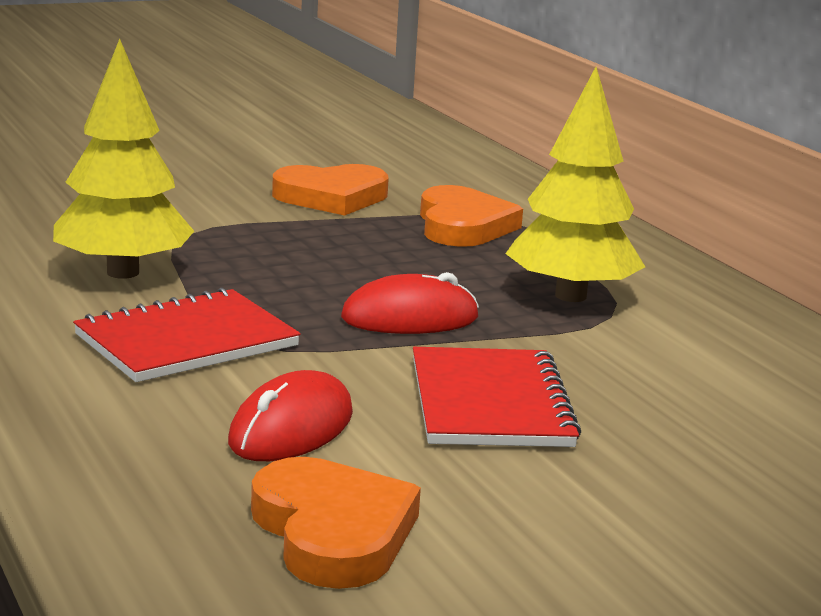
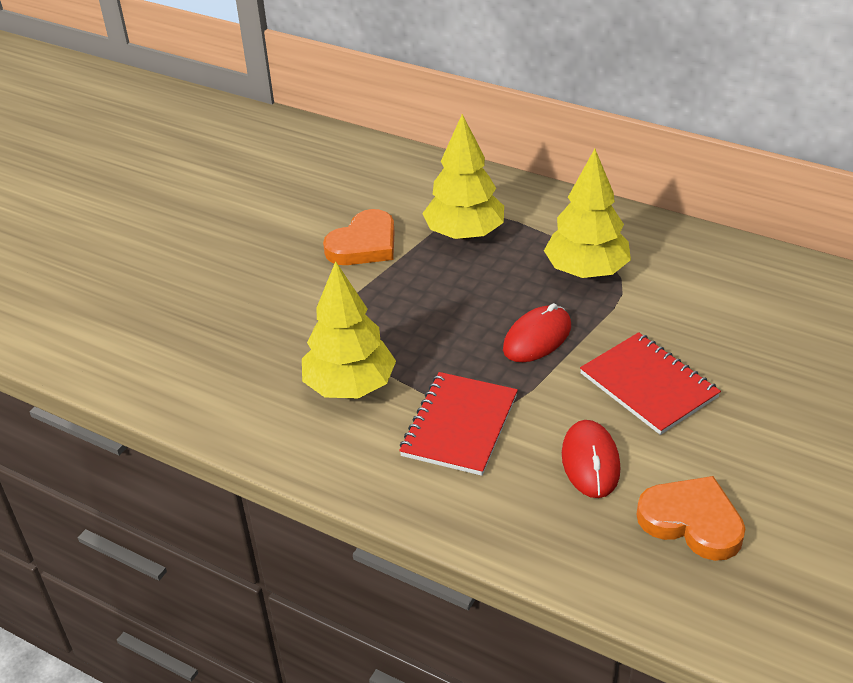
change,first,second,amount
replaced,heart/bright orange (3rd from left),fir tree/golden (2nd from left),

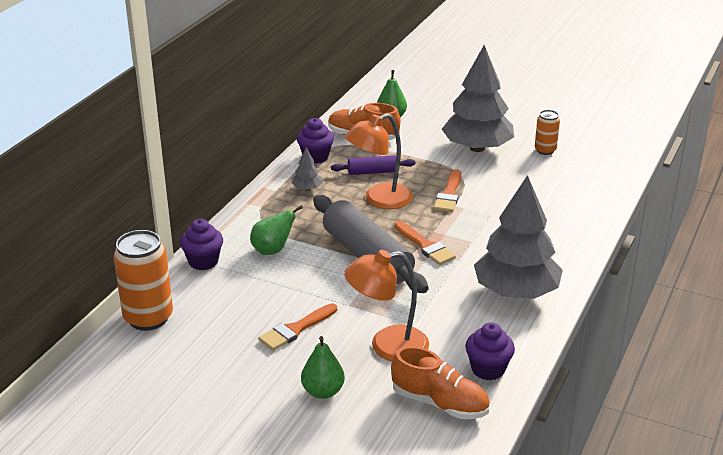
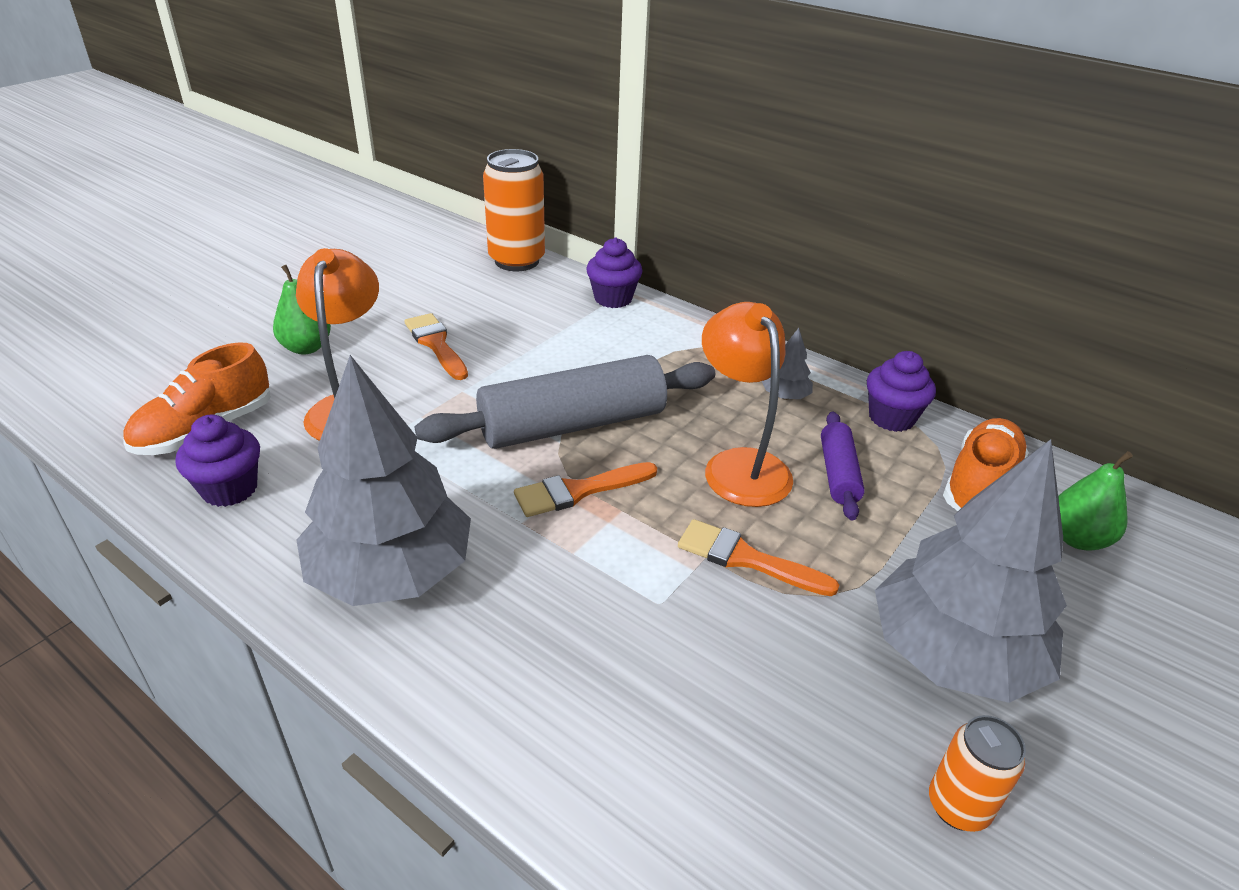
change,first,second,amount
removed,pear fruit/emerald (1st from left),,

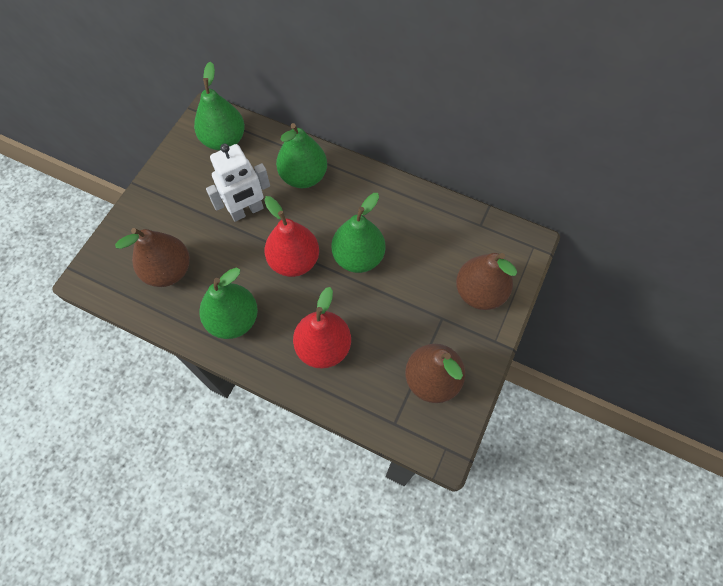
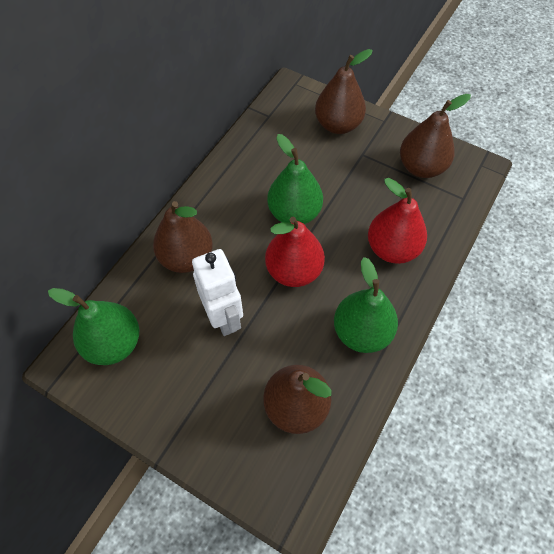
change,first,second,amount
recoloured,pear fruit/emerald (3rd from left),pear fruit/dark brown (1st from left),

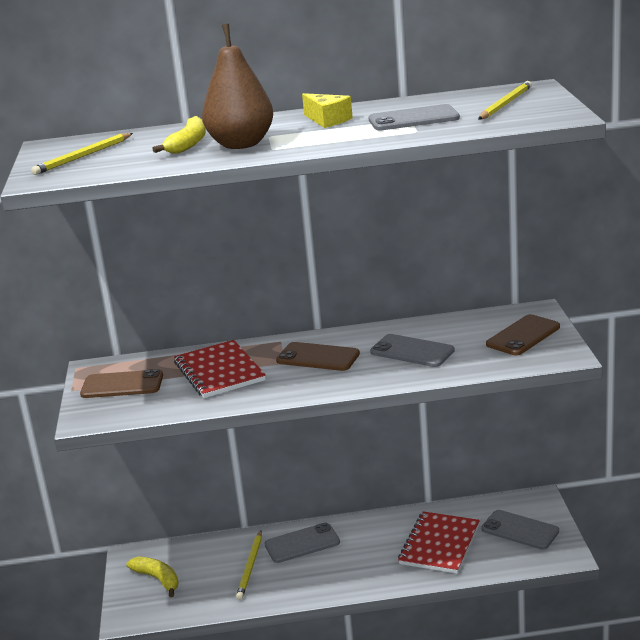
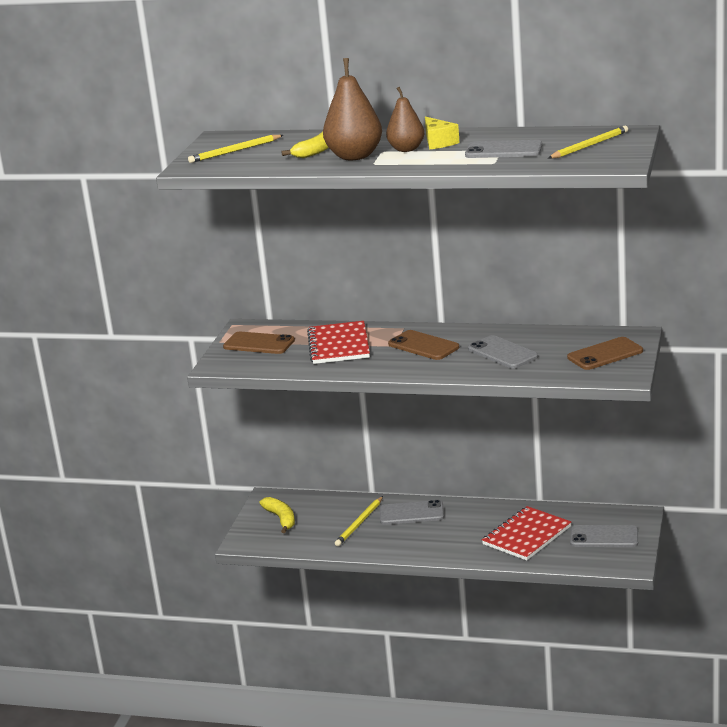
change,first,second,amount
turned,mobile phone/grey (4th from left),,45 degrees counterclockwise
added,,pear fruit/dark brown (2nd from left),

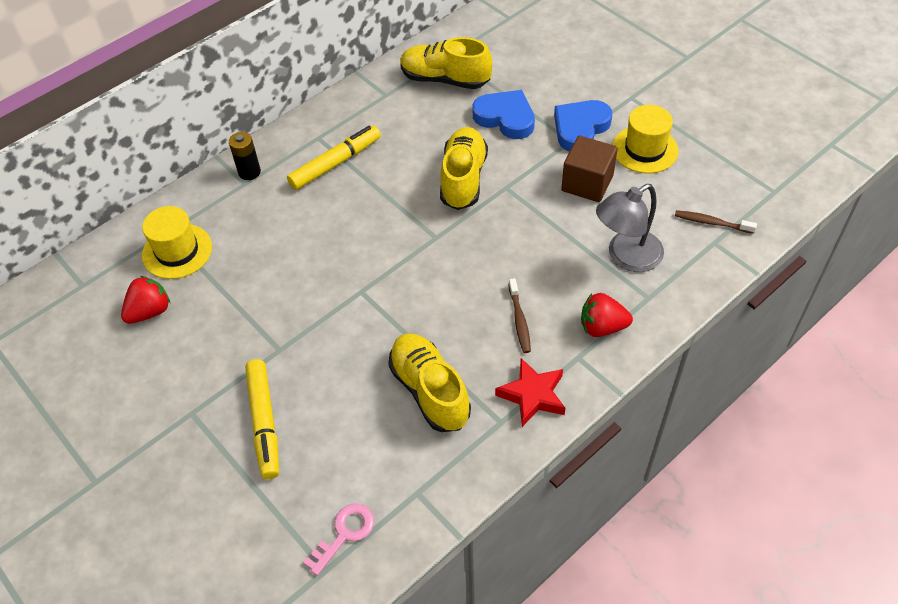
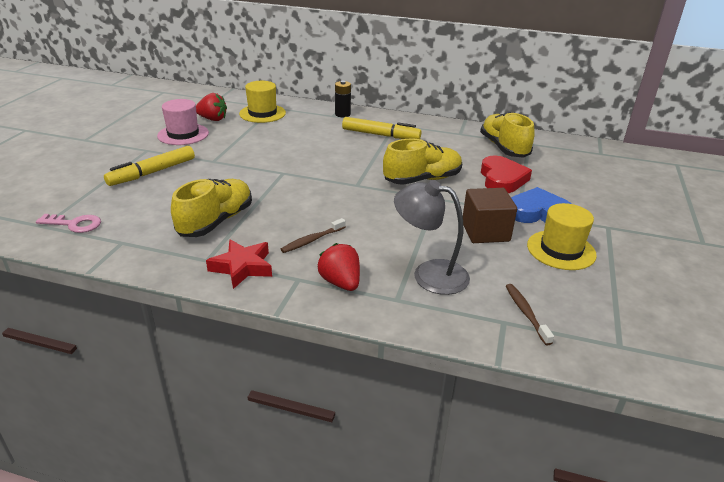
change,first,second,amount
recoloured,heart/royal blue (1st from left),heart/red,
added,,top hat/rose-pink,

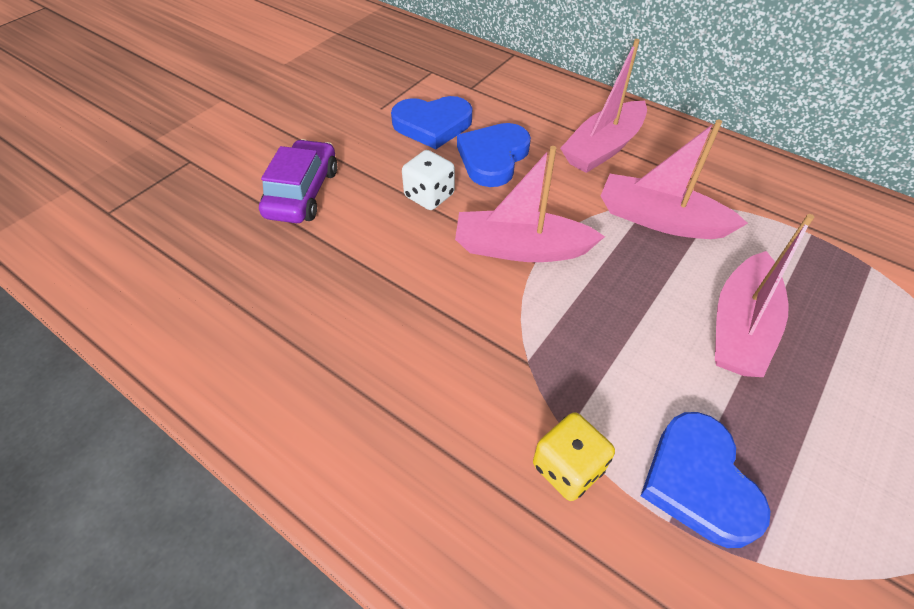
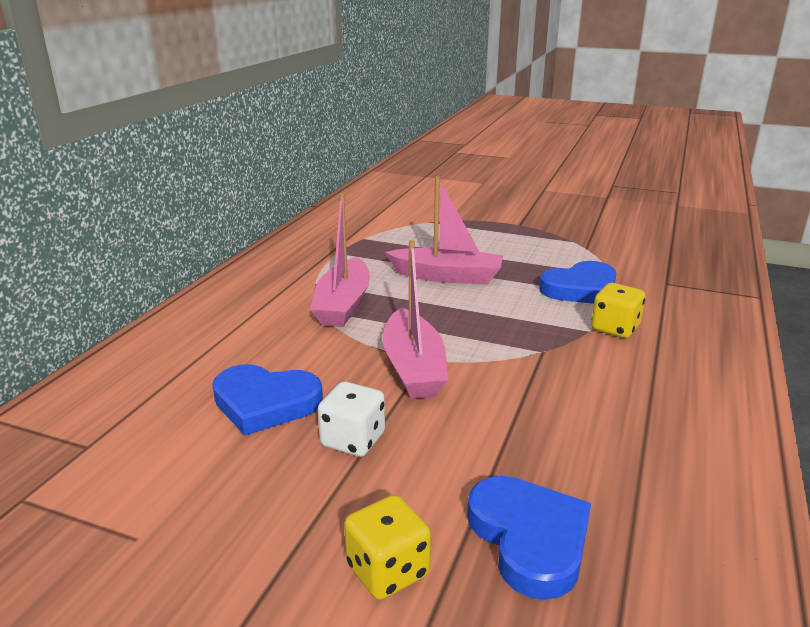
change,first,second,amount
replaced,automobile/violet,game die/golden (1st from left),
moved,heart/royal blue (1st from left in the first image),heart/royal blue (2nd from left),
removed,sailboat/rose-pink (2nd from left),,

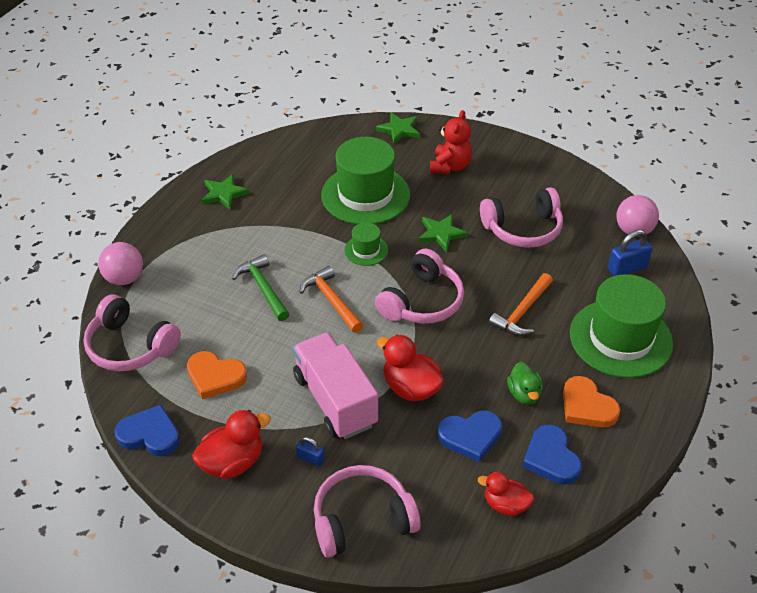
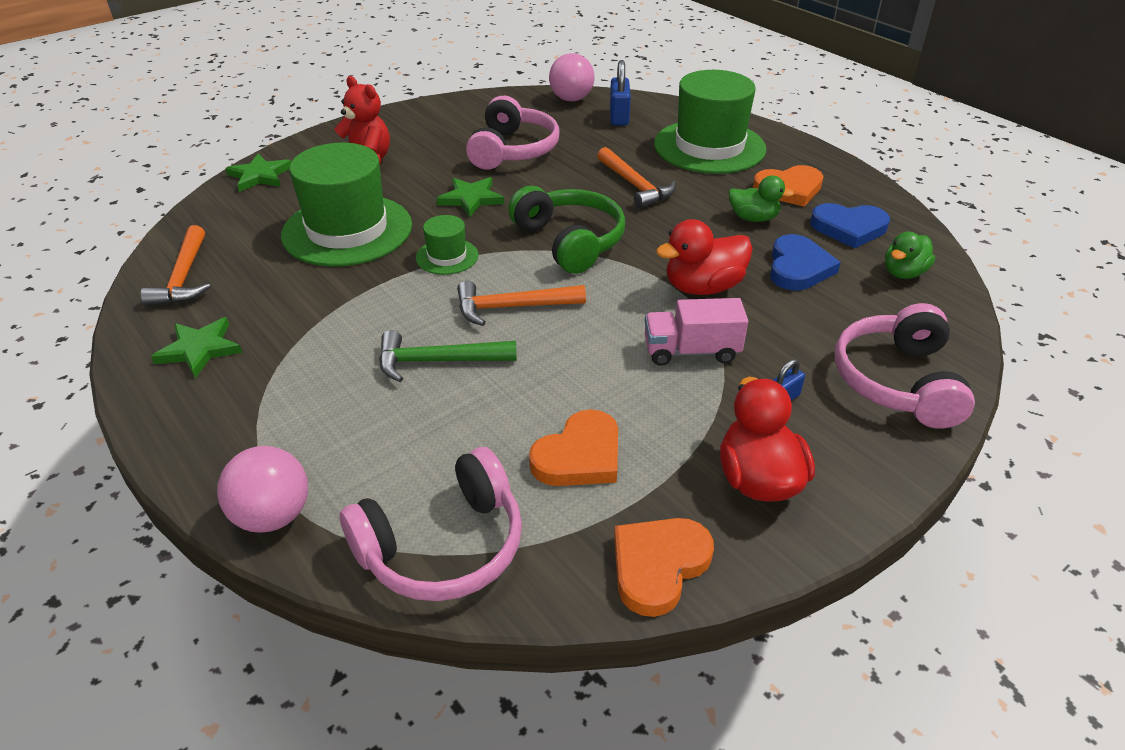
change,first,second,amount
recoloured,heart/royal blue (1st from left),heart/bright orange (2nd from left),
resized,toy truck/rose-pink,,x0.61
recoloured,over-ear headphones/rose-pink (3rd from left),over-ear headphones/emerald,
recoloured,duck/red (3rd from left),duck/emerald (2nd from left),
added,,hammer/bright orange (1st from left),

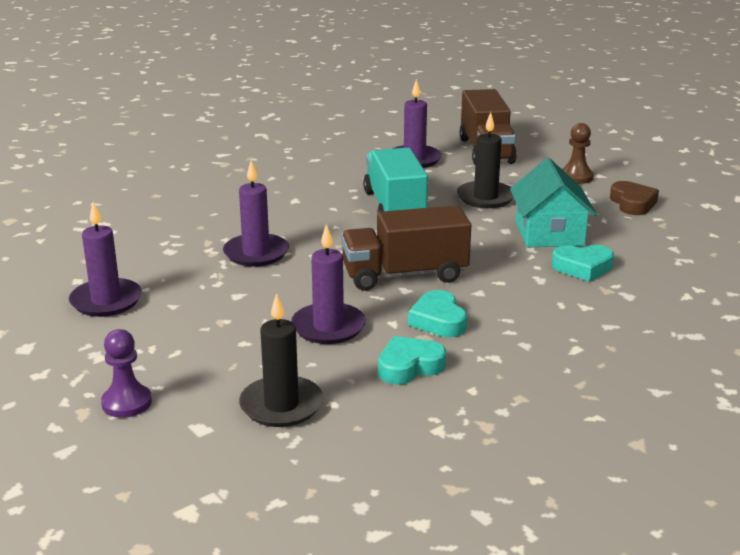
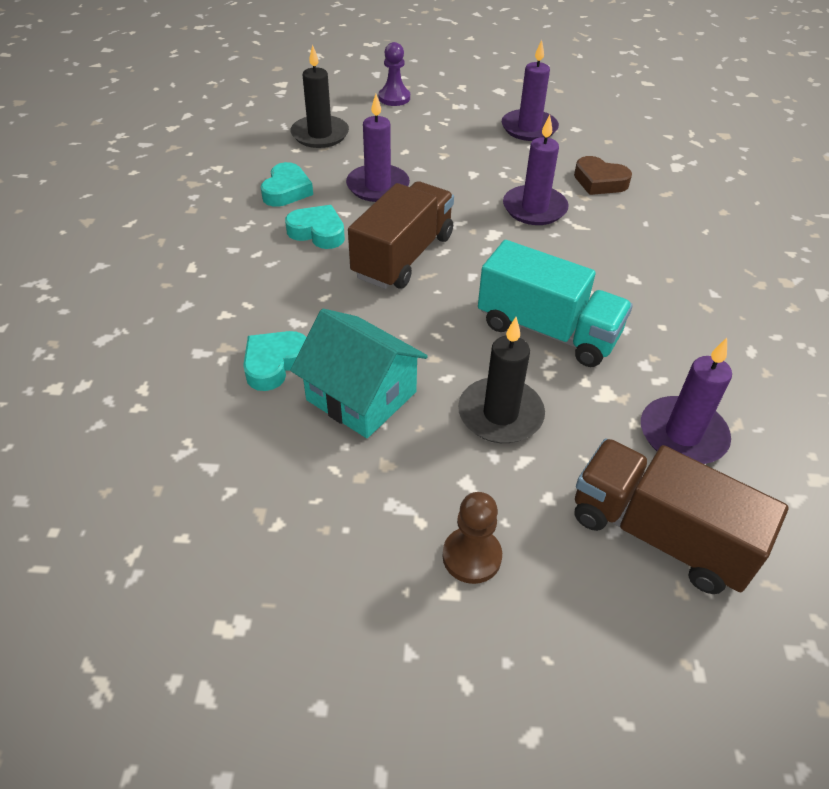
change,first,second,amount
moved,heart/dark brown,,

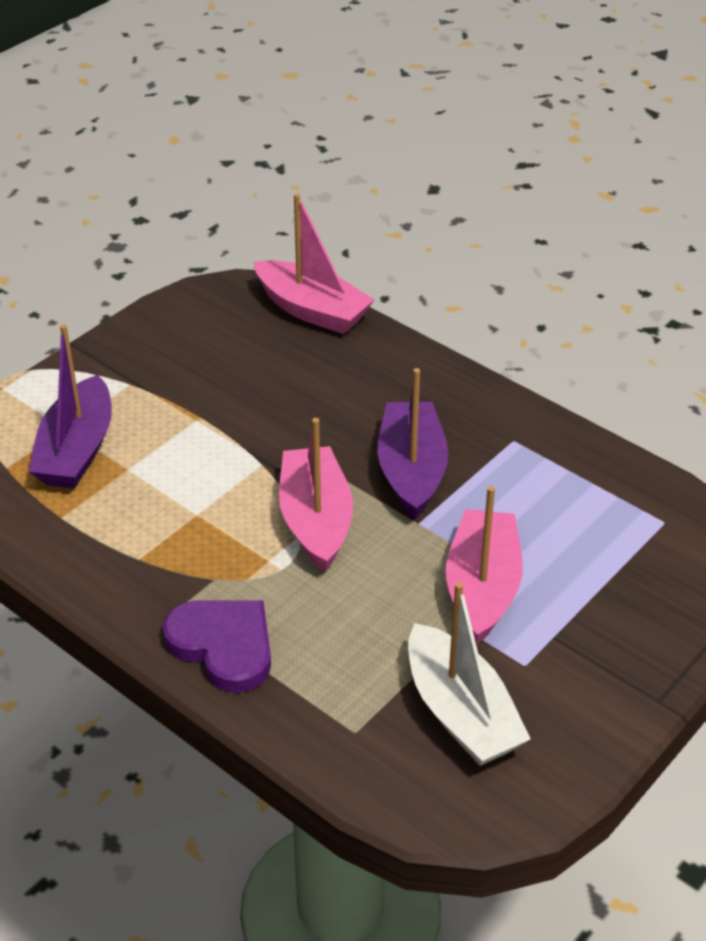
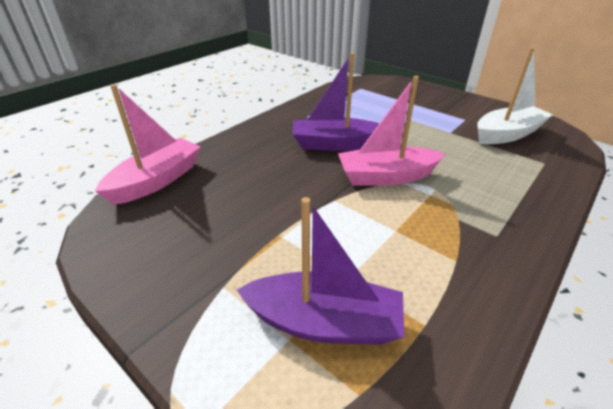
change,first,second,amount
removed,heart/violet,,
removed,sailboat/rose-pink (3rd from left),,

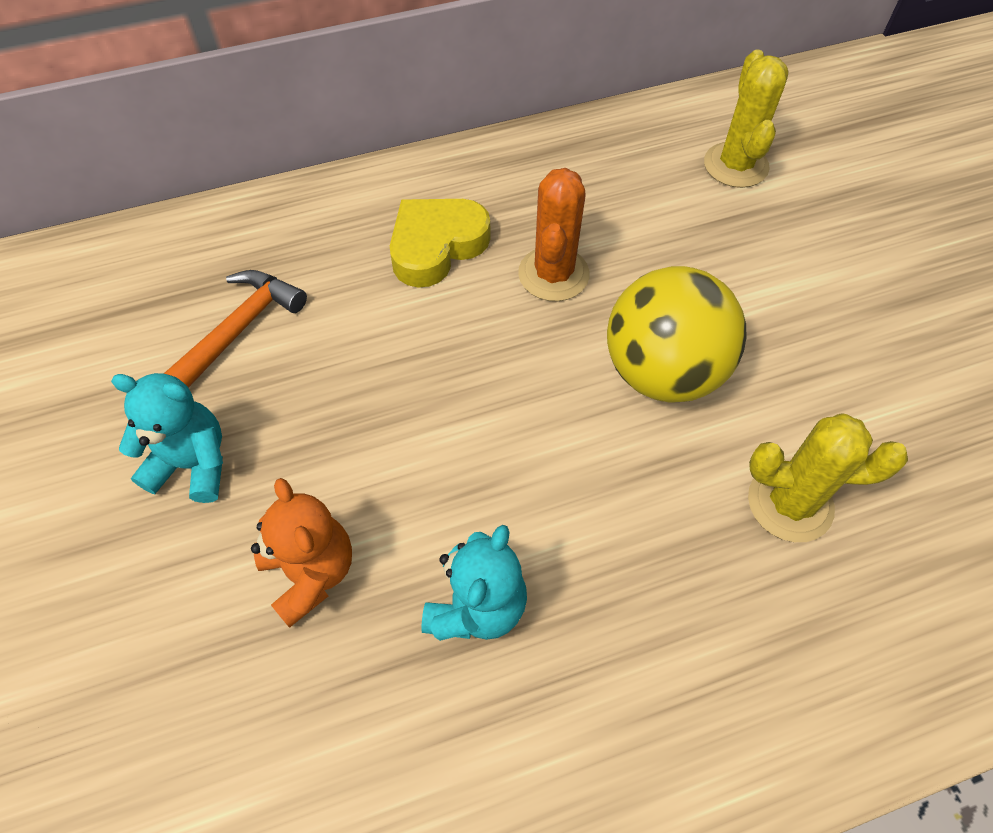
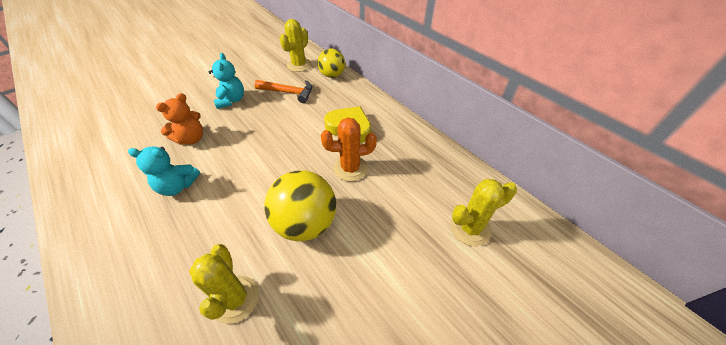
change,first,second,amount
added,,cactus/golden (2nd from left),
added,,ball/golden (2nd from left),

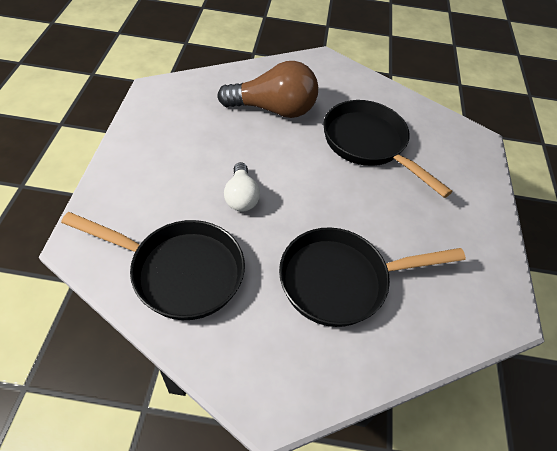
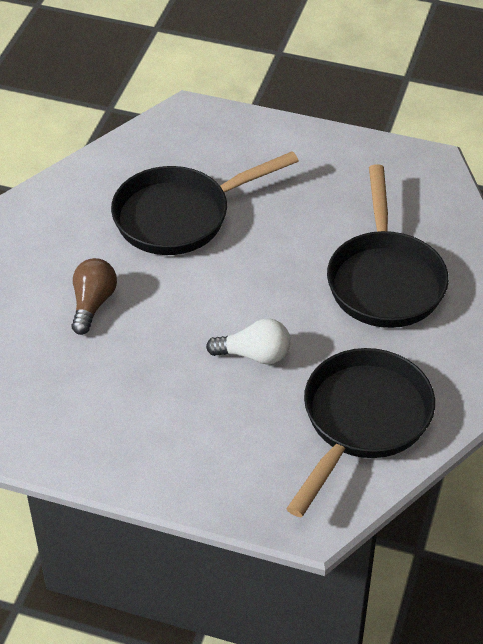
change,first,second,amount
resized,lightbulb/dark brown,,x0.56

